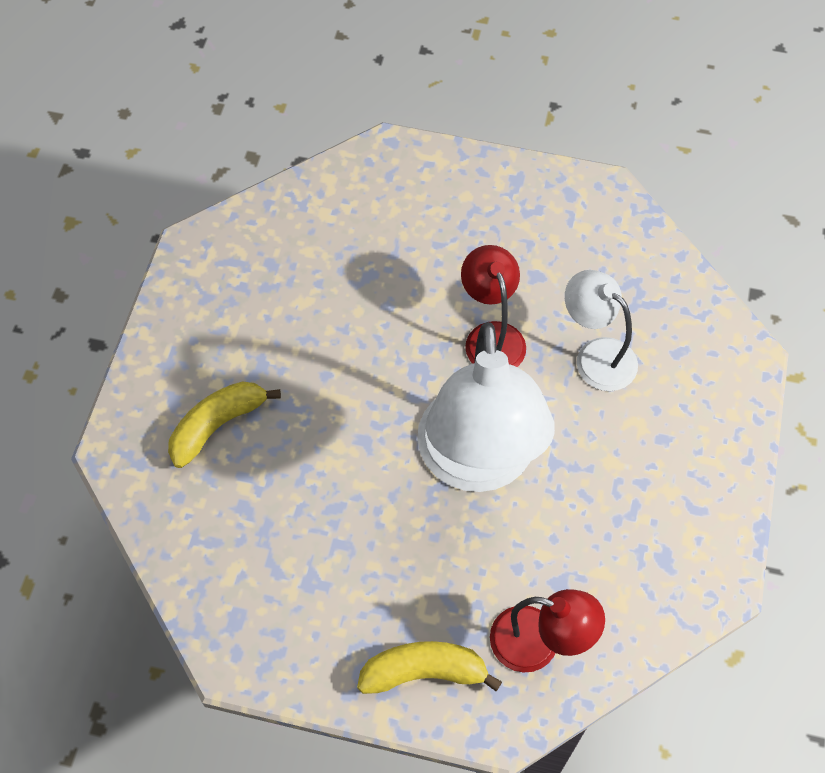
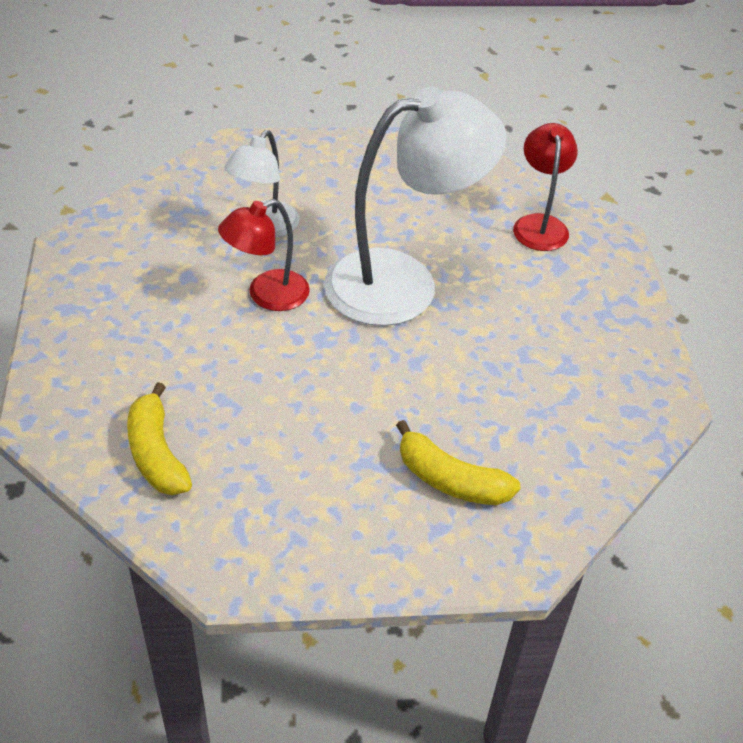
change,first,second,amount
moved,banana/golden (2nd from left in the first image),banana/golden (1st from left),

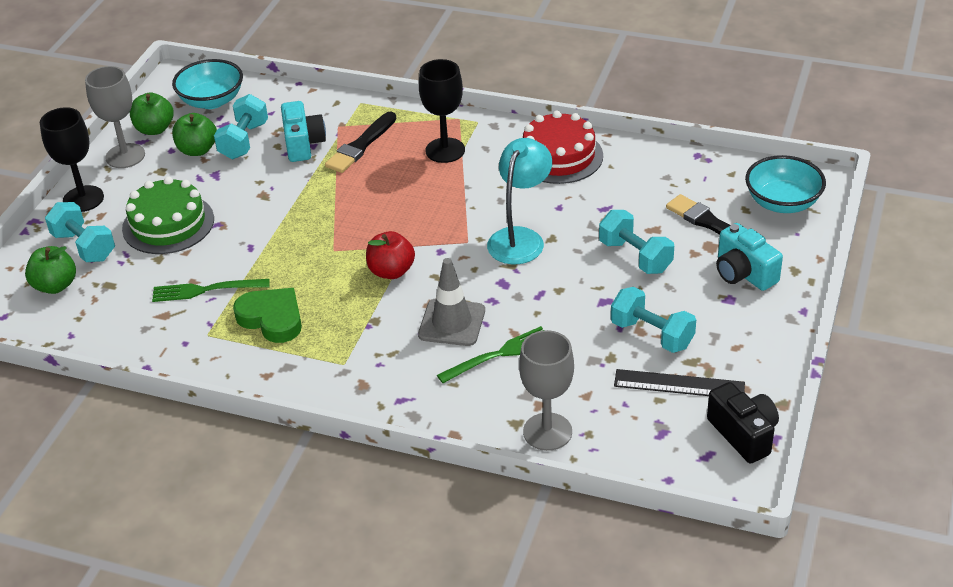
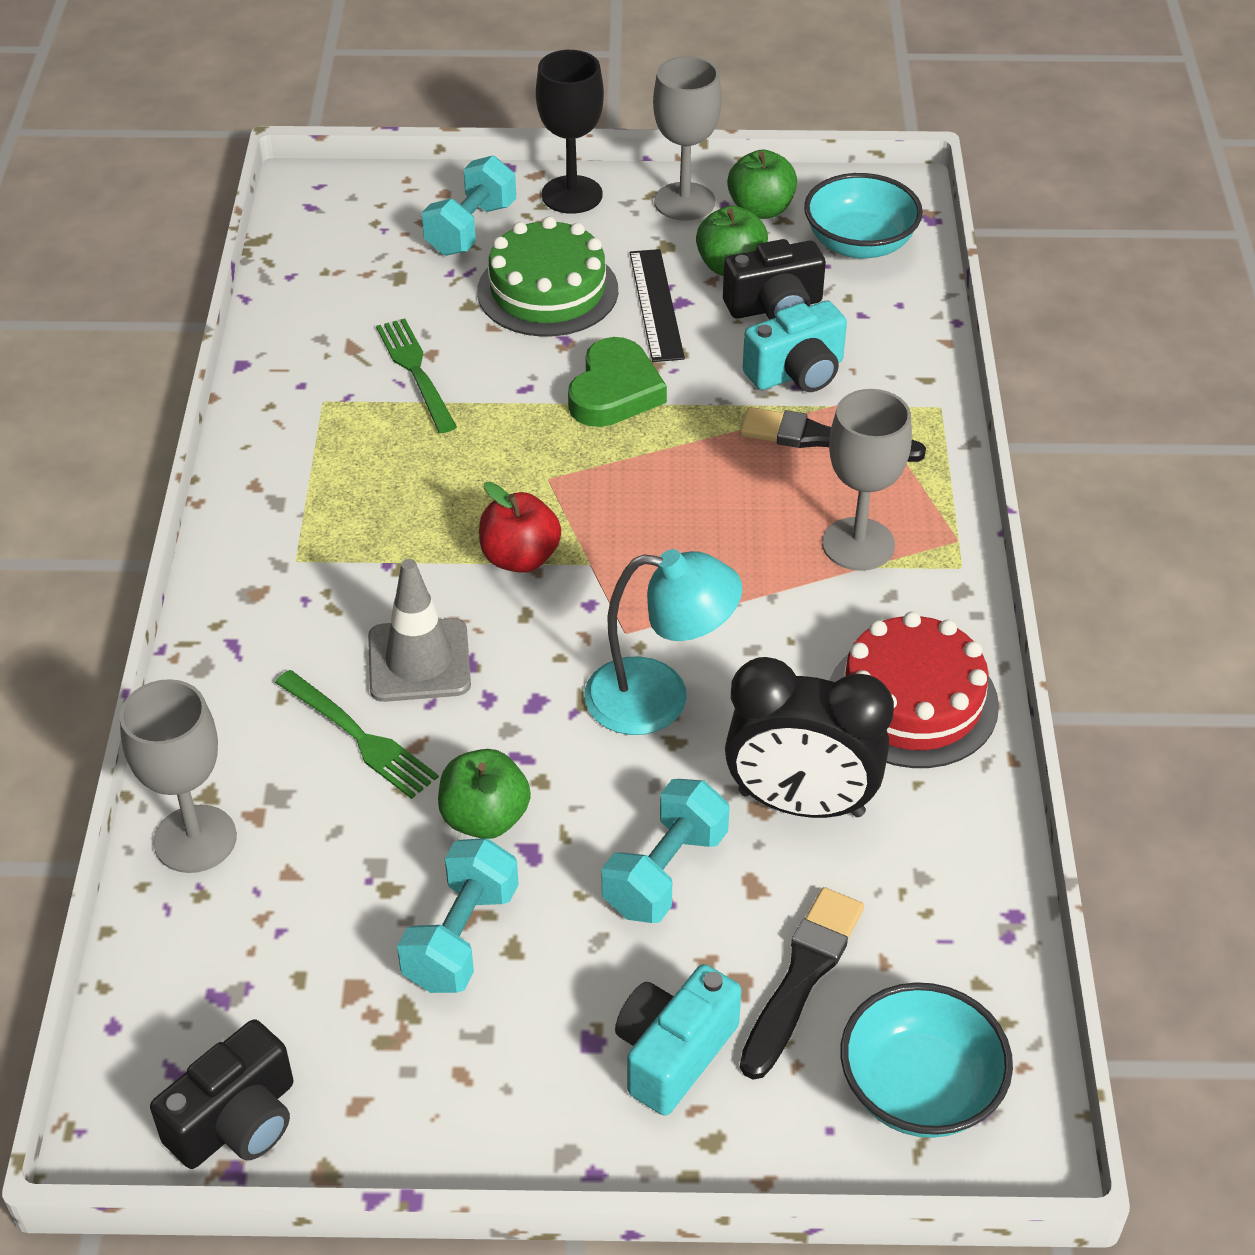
change,first,second,amount
moved,apple fruit/emerald (1st from left),,
replaced,free weight/turquoise (2nd from left),photo camera/black (2nd from left),
moved,heart/emerald,,
recoloured,goblet/black (2nd from left),goblet/grey (3rd from left),
moved,ruler/black,,
added,,bedside clock/black,

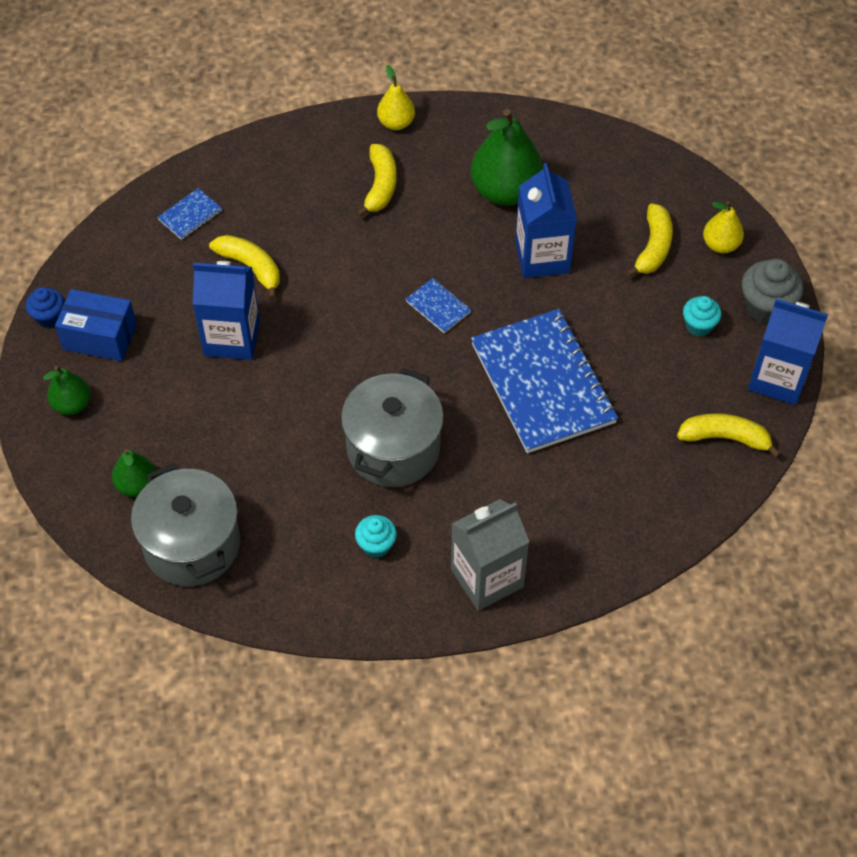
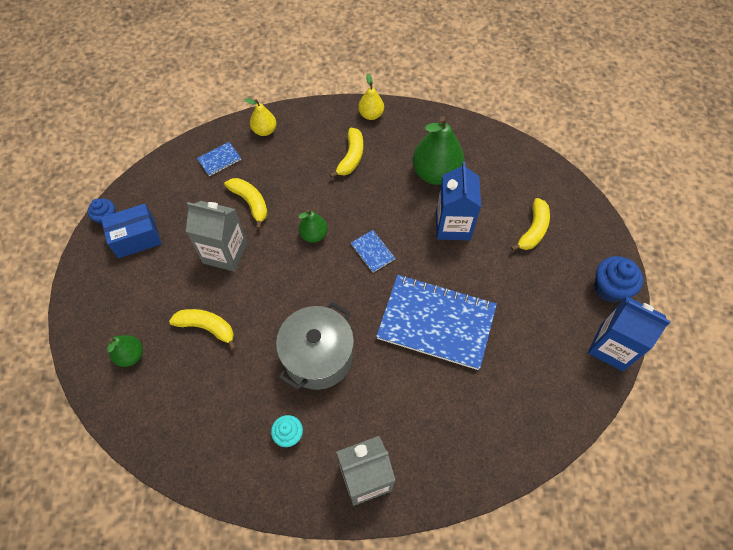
change,first,second,amount
moved,pear fruit/emerald (1st from left in the first image),pear fruit/emerald (2nd from left),
turned,package/royal blue,,45 degrees counterclockwise
removed,stockpot/grey (1st from left),,
recoloured,juice carton/royal blue (1st from left),juice carton/grey (1st from left),
turned,notepad/royal blue (3rd from left),,60 degrees counterclockwise
moved,banana/golden (4th from left in the first image),banana/golden (1st from left),
removed,cupcake/turquoise (2nd from left),,
moved,pear fruit/golden (2nd from left in the first image),pear fruit/golden (1st from left),
recoloured,cupcake/grey,cupcake/royal blue (2nd from left),

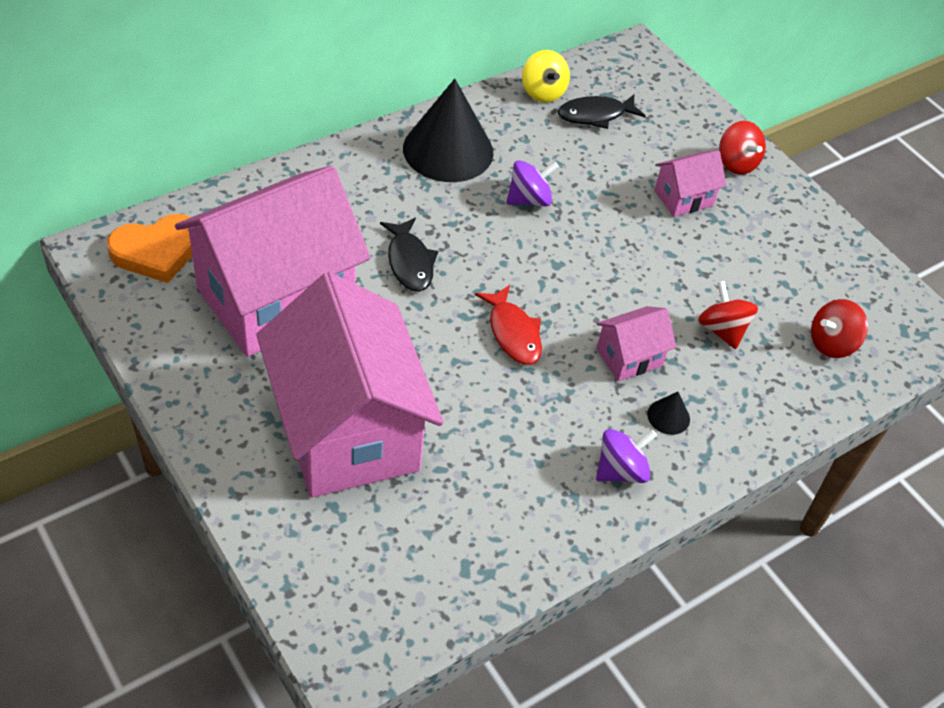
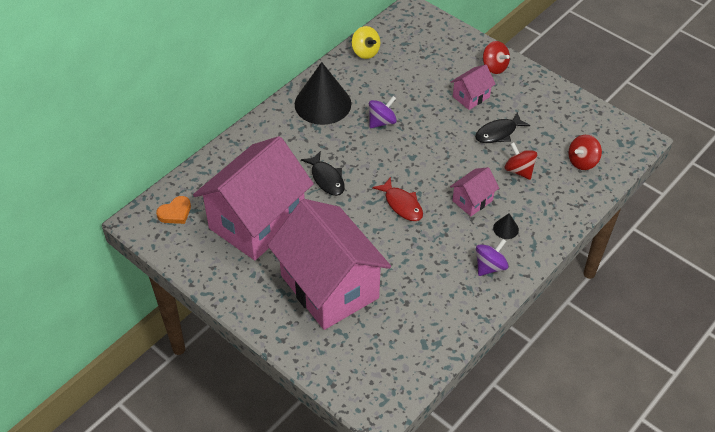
change,first,second,amount
resized,heart/bright orange,,x0.64
moved,fish/black (2nd from left),,

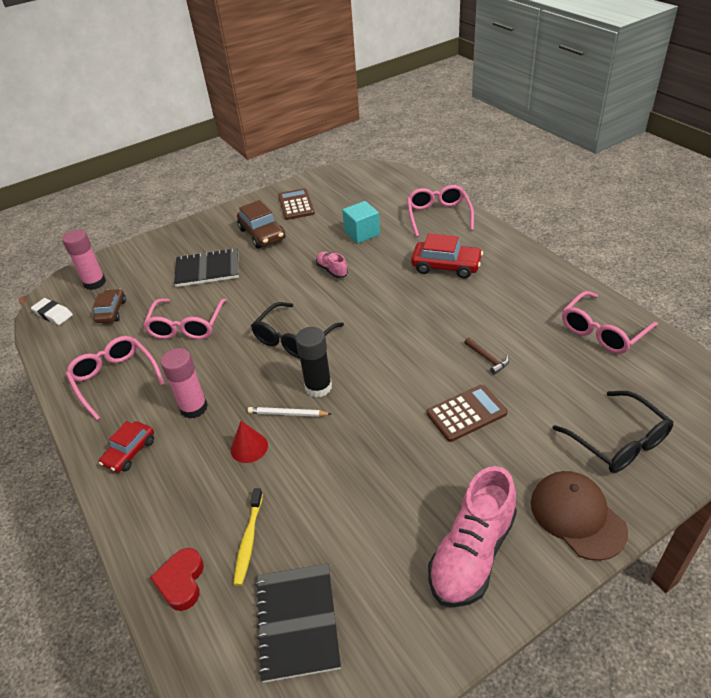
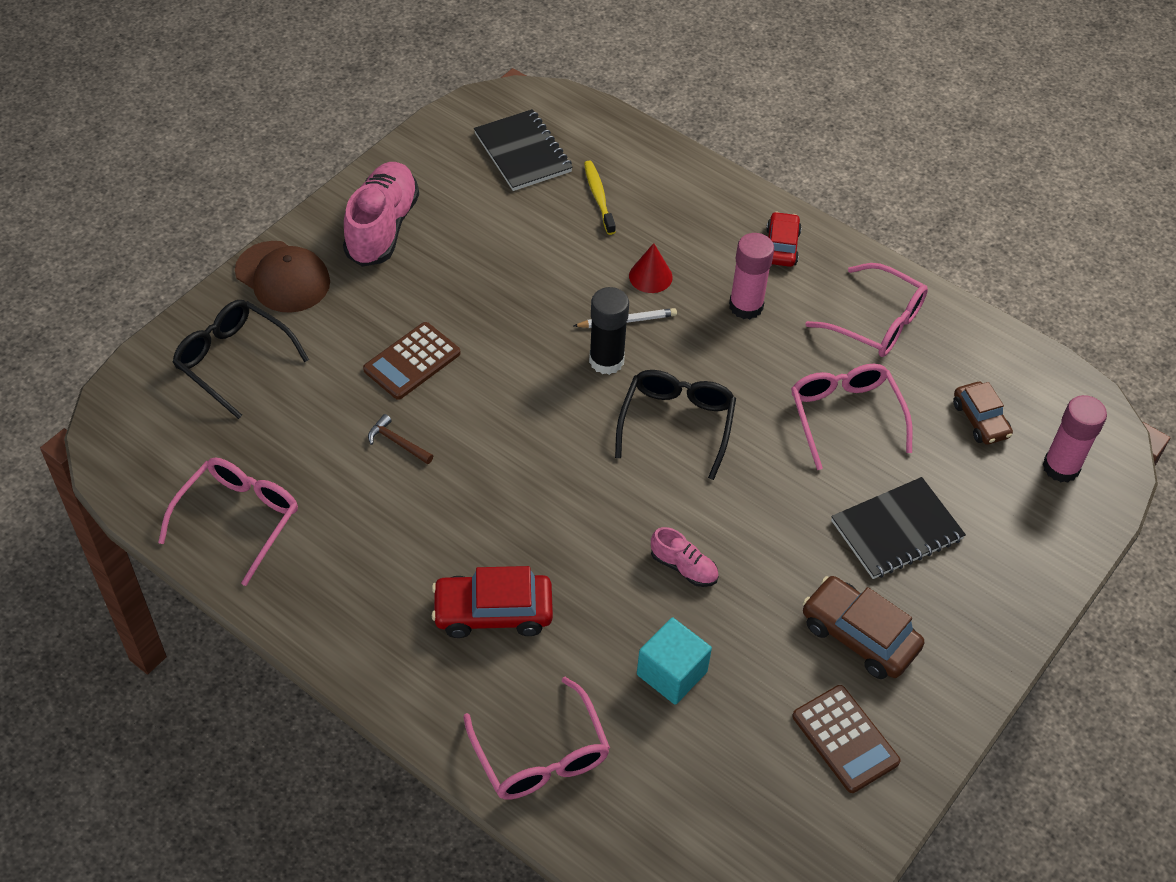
change,first,second,amount
removed,gum eraser/snow-white,,
removed,heart/red,,

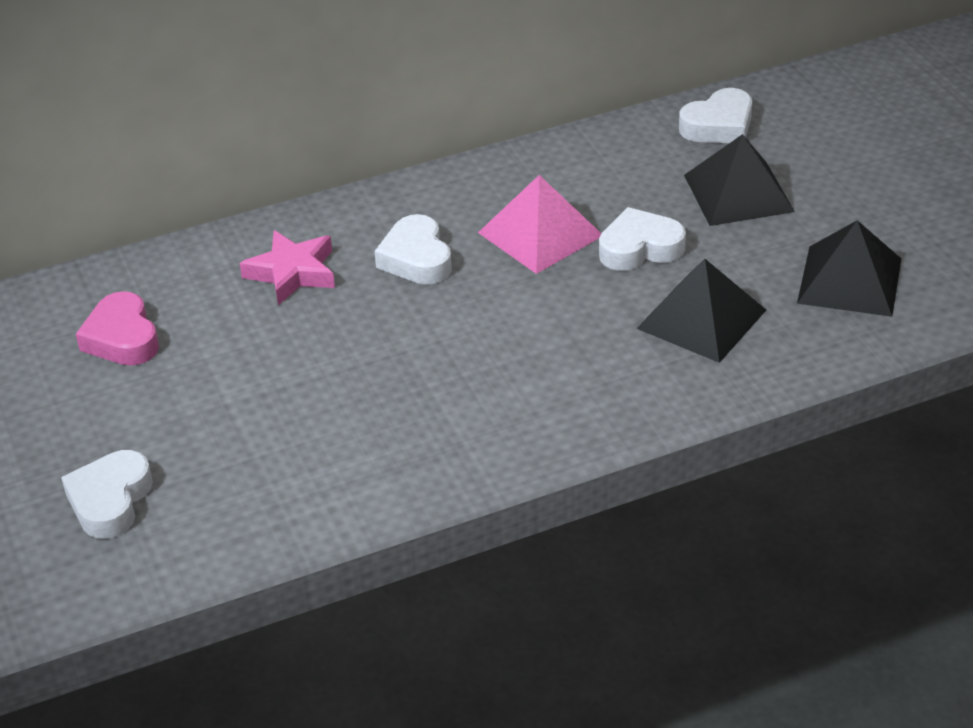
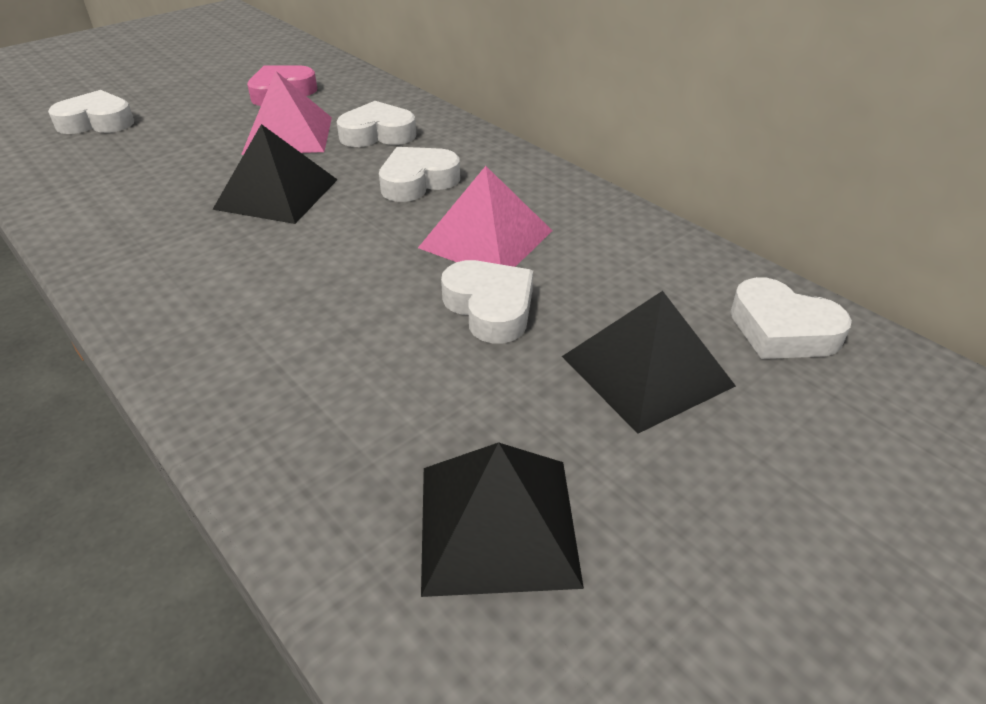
change,first,second,amount
replaced,five-pointed star/rose-pink,heart/snow-white (2nd from left),
moved,pyramid shape/black (1st from left),,
added,,pyramid shape/rose-pink (1st from left),

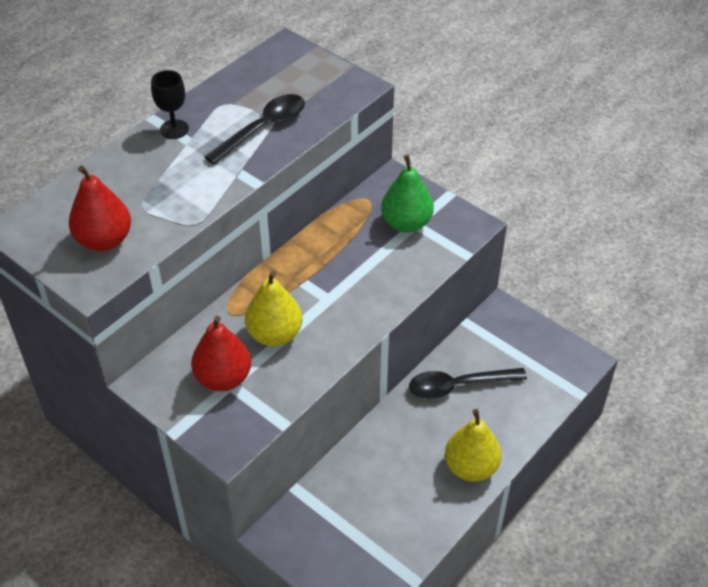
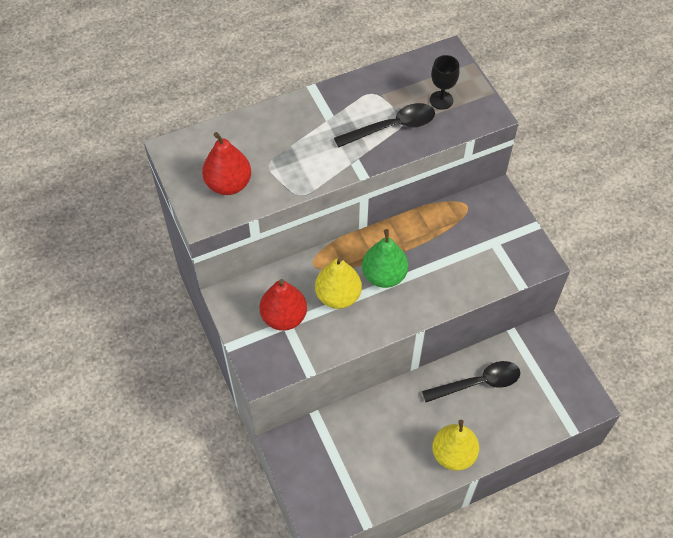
change,first,second,amount
moved,goblet/black,,
moved,pear fruit/emerald,,
turned,tablespoon/black (2nd from left),,150 degrees clockwise

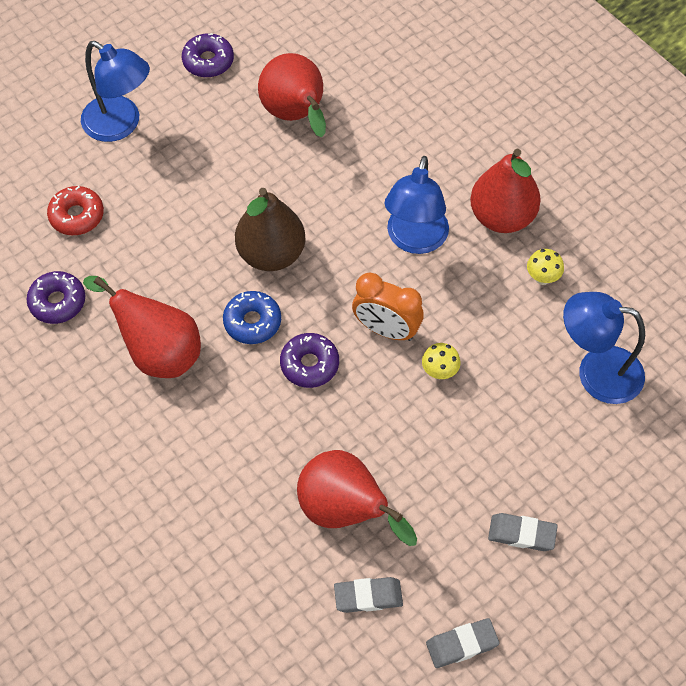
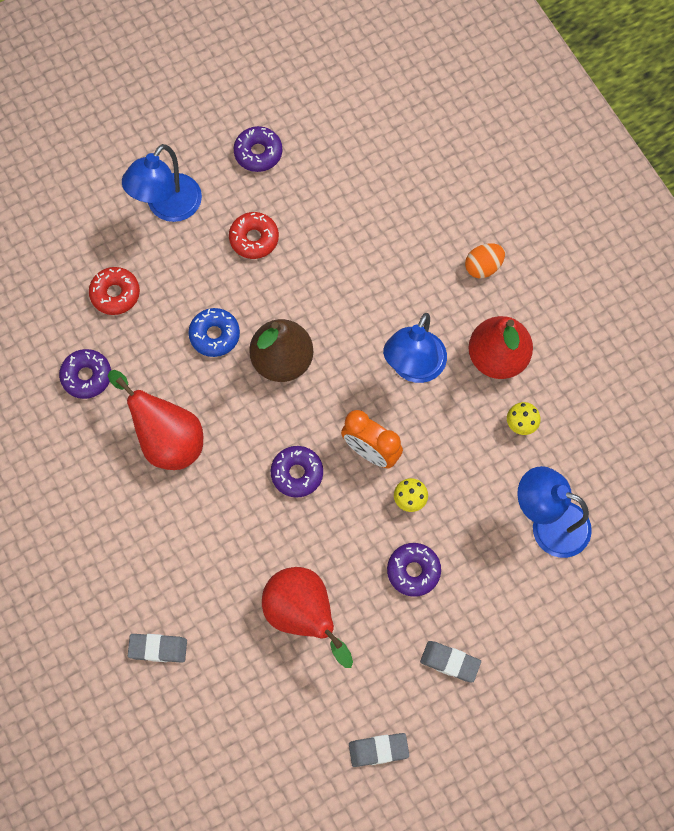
change,first,second,amount
turned,lamp/royal blue (1st from left),,75 degrees clockwise
moved,doughnut/royal blue,,
removed,pear fruit/red (2nd from left),,
moved,gum eraser/grey (1st from left),,
added,,doughnut/red (2nd from left),
added,,doughnut/violet (4th from left),
added,,egg shape/bright orange,

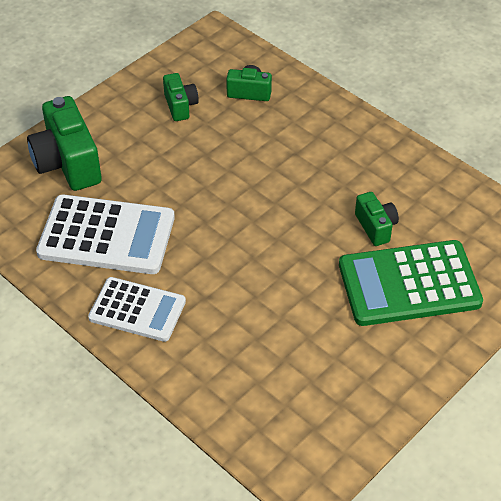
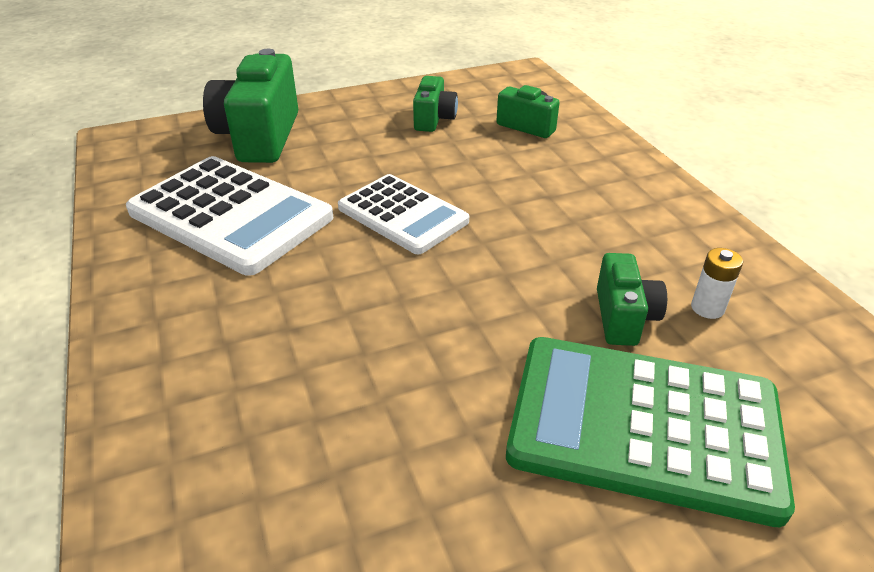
change,first,second,amount
moved,pocket calculator/snow-white (2nd from left),,
added,,power cell/snow-white,

